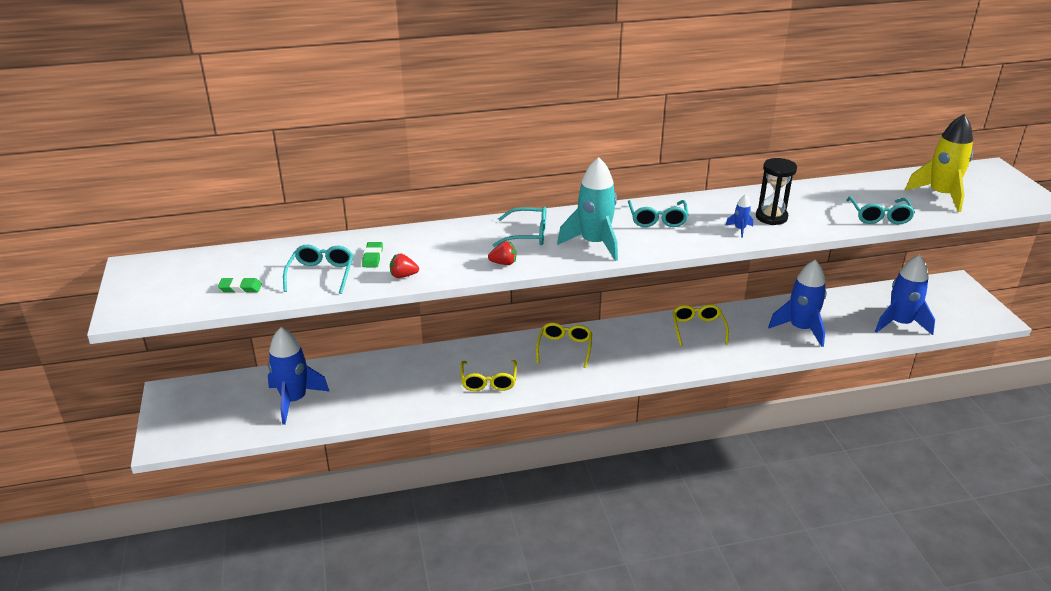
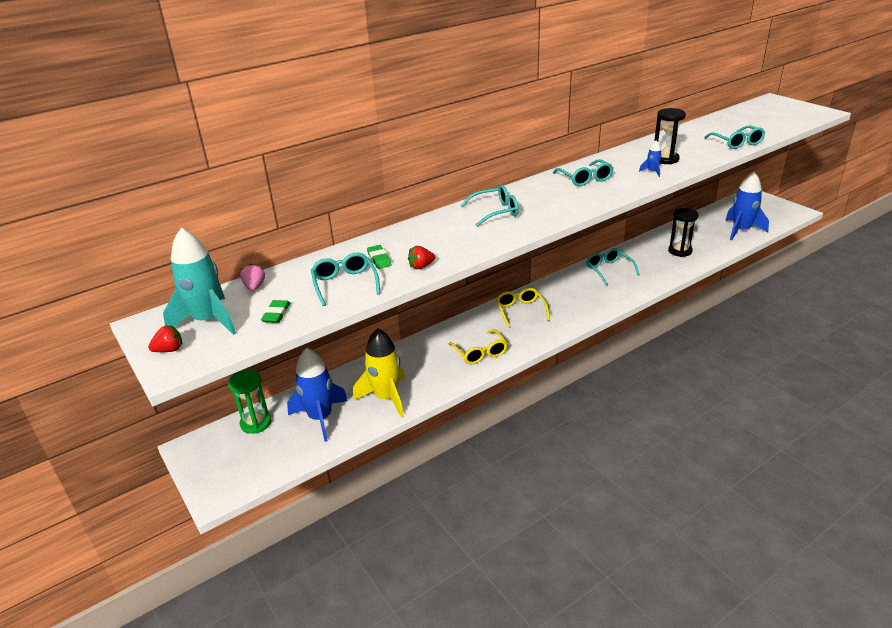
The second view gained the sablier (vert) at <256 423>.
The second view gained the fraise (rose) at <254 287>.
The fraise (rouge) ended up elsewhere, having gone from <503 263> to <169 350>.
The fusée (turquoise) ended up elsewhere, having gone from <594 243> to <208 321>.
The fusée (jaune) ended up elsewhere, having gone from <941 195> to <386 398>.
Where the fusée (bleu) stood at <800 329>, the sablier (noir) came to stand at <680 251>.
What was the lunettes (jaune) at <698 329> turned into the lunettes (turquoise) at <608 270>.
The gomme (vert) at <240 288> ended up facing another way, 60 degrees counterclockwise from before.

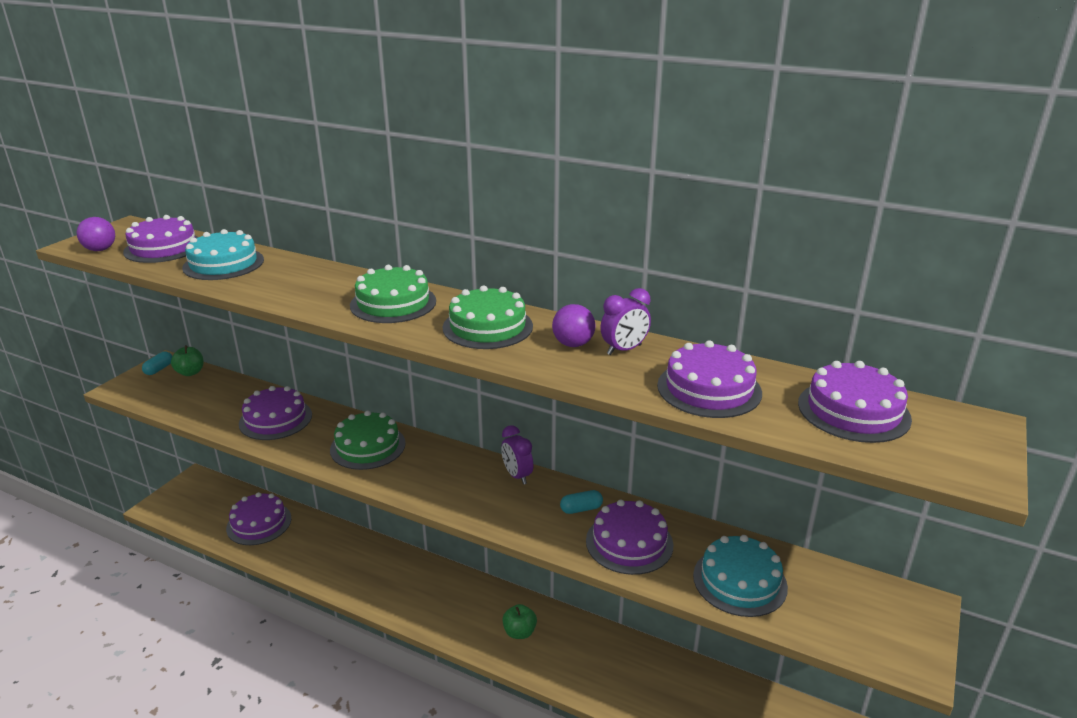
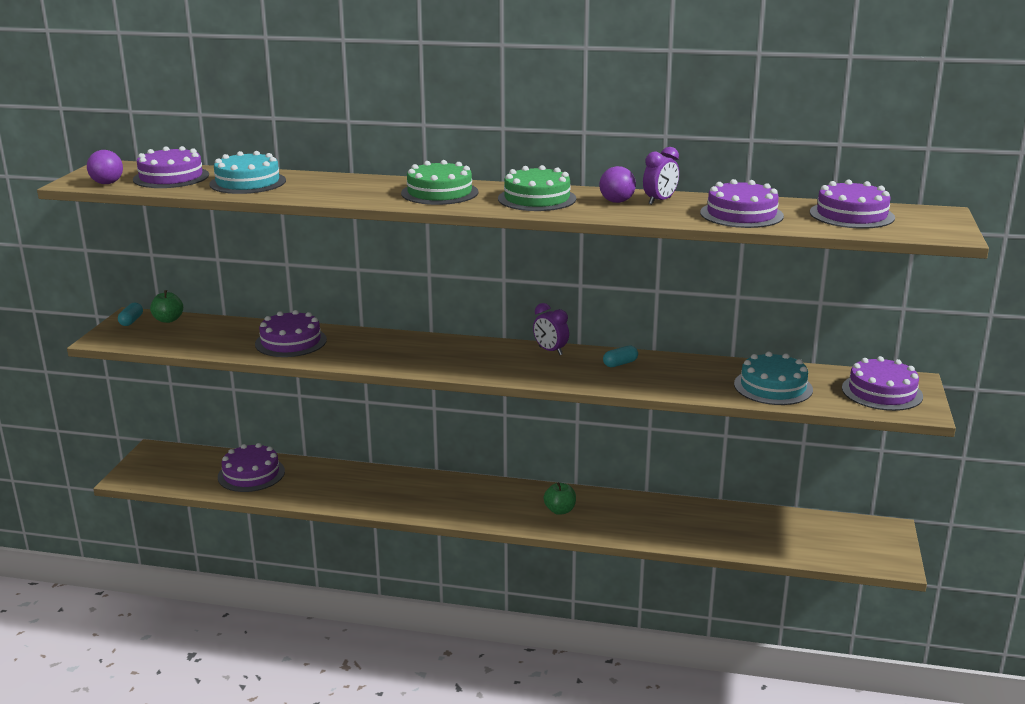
The second view lost the gâteau (vert) at <368 446>.
The gâteau (violet) ended up elsewhere, having gone from <629 542> to <882 392>.

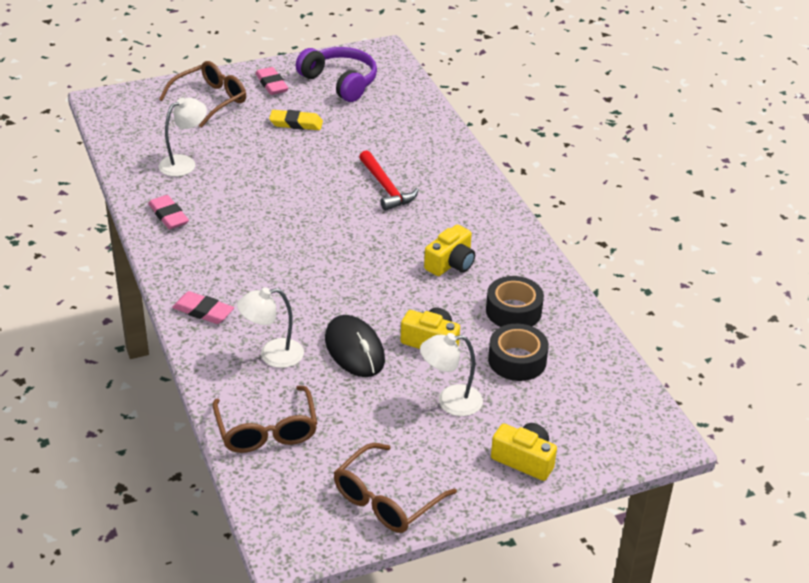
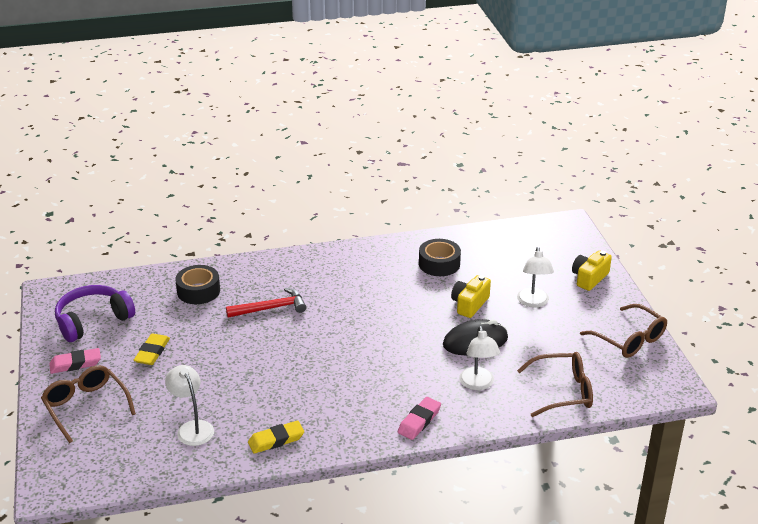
The second view lost the appareil photo (jaune) at <451 263>.
The ruban adhésif (noir) ended up elsewhere, having gone from <517 360> to <198 291>.
What was the gomme (rose) at <168 215> turned into the gomme (jaune) at <276 440>.

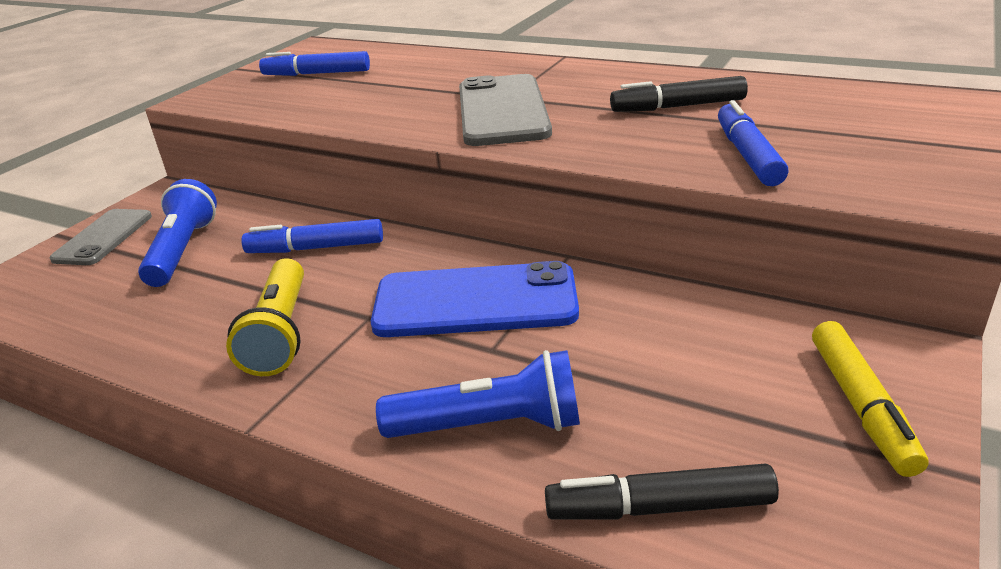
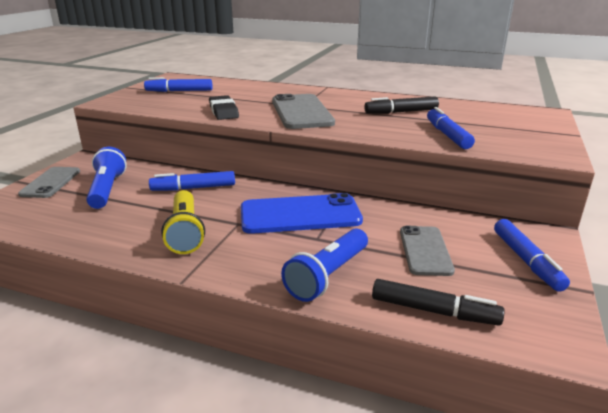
The second view gained the gomme (noir) at <223 111>.
The second view gained the téléphone (gris) at <425 250>.
What was the feutre (jaune) at <861 406> turned into the feutre (bleu) at <526 261>.
The lampe de poche (bleu) at <490 425> ended up facing another way, 135 degrees clockwise from before.
The feutre (noir) at <659 507> ended up facing another way, 150 degrees counterclockwise from before.

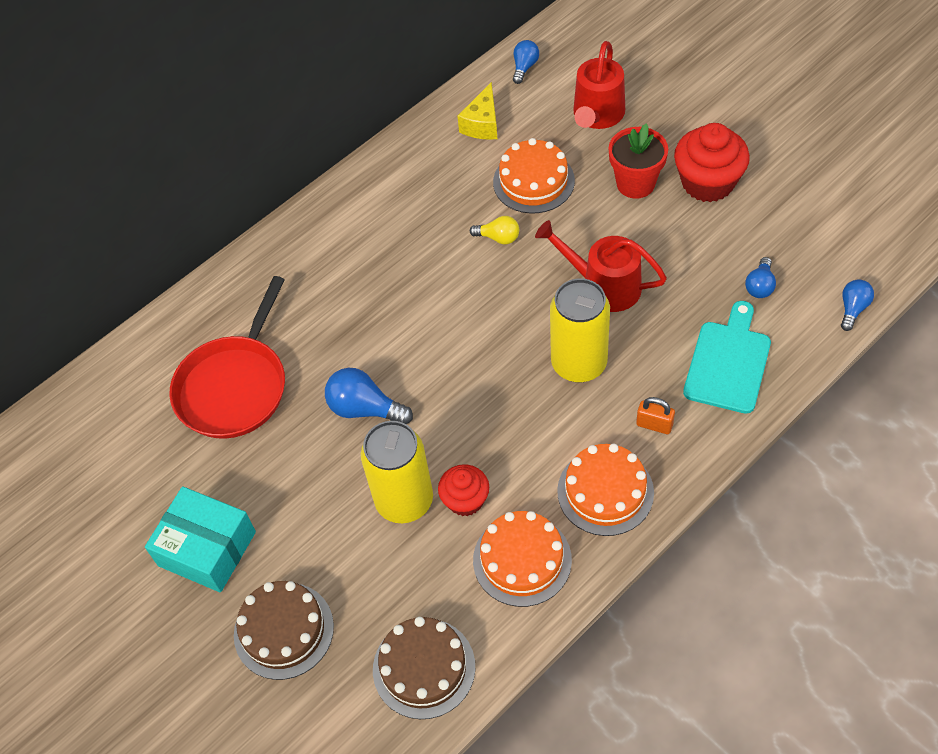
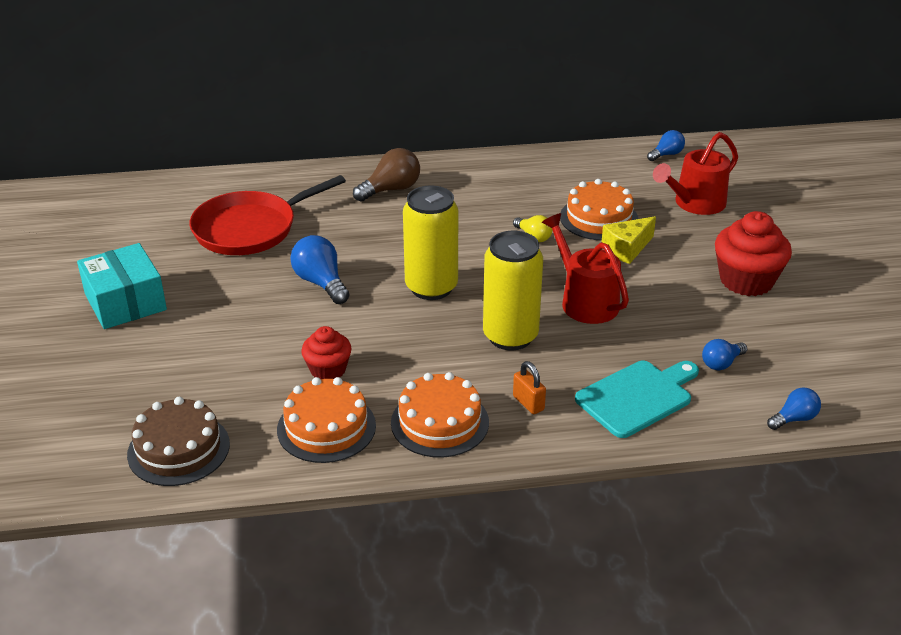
The second view lost the gâteau (marron) at <283 630>.
The second view lost the pot de fleurs (rouge) at <635 183>.
The second view gained the ampoule (marron) at <391 189>.
The canette (jaune) ended up elsewhere, having gone from <404 501> to <431 287>.
The fromage (jaune) ended up elsewhere, having gone from <482 124> to <627 249>.

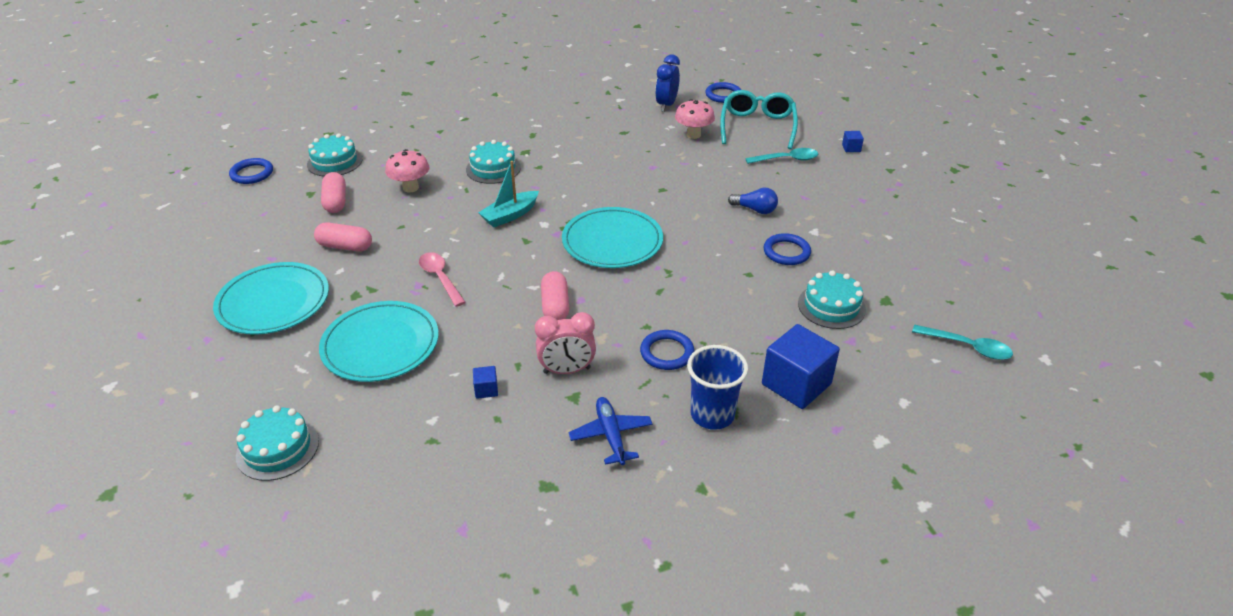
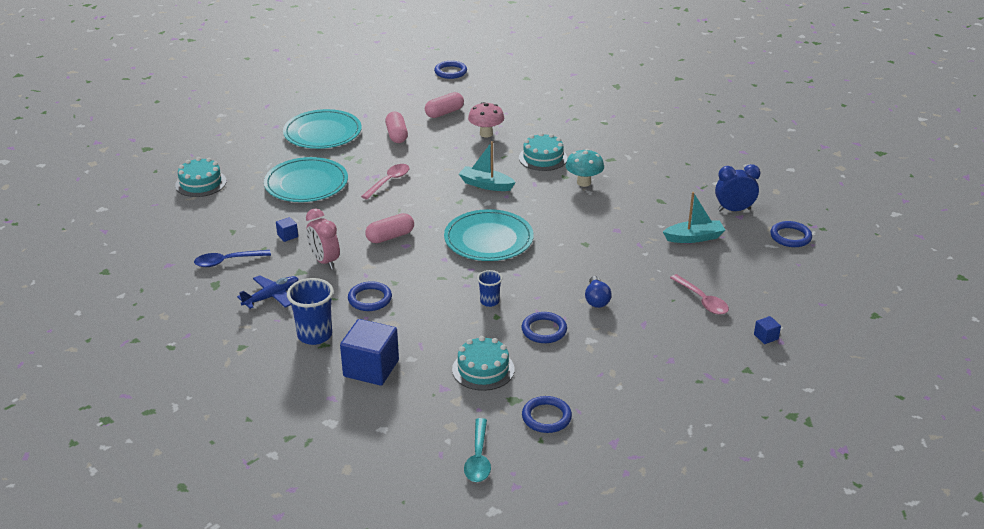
The second view lost the gâteau (turquoise) at <334 162>.
The second view lost the lunettes (turquoise) at <757 126>.
The second view gained the cuillère (bleu) at <227 261>.
The second view gained the gobelet (bleu) at <489 301>.
The second view gained the anneau (bleu) at <546 417>.
The second view gained the champignon (turquoise) at <584 182>.
Where the champignon (rose) stood at <693 135>, the bateau (turquoise) came to stand at <694 238>.
What was the cuillère (turquoise) at <787 159> turned into the cuillère (rose) at <702 300>.

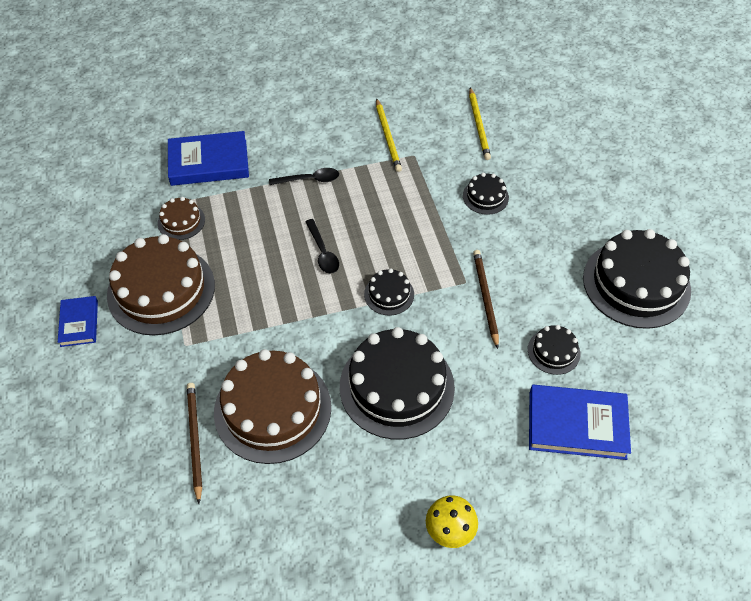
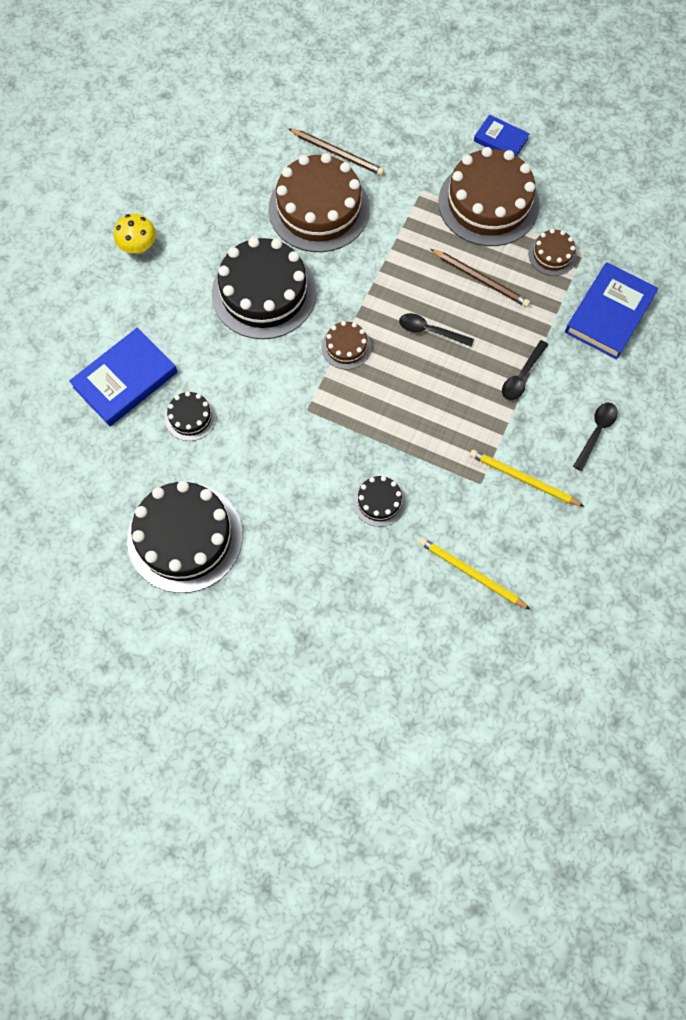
The second view gained the cuillère (noir) at <596 433>.
The crayon (marron) ended up elsewhere, having gone from <485 298> to <481 279>.
What was the gâteau (noir) at <389 294> turned into the gâteau (marron) at <346 347>.

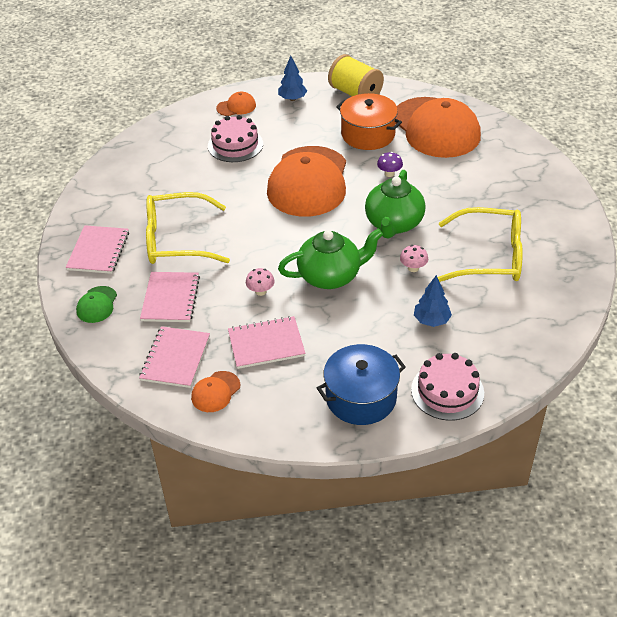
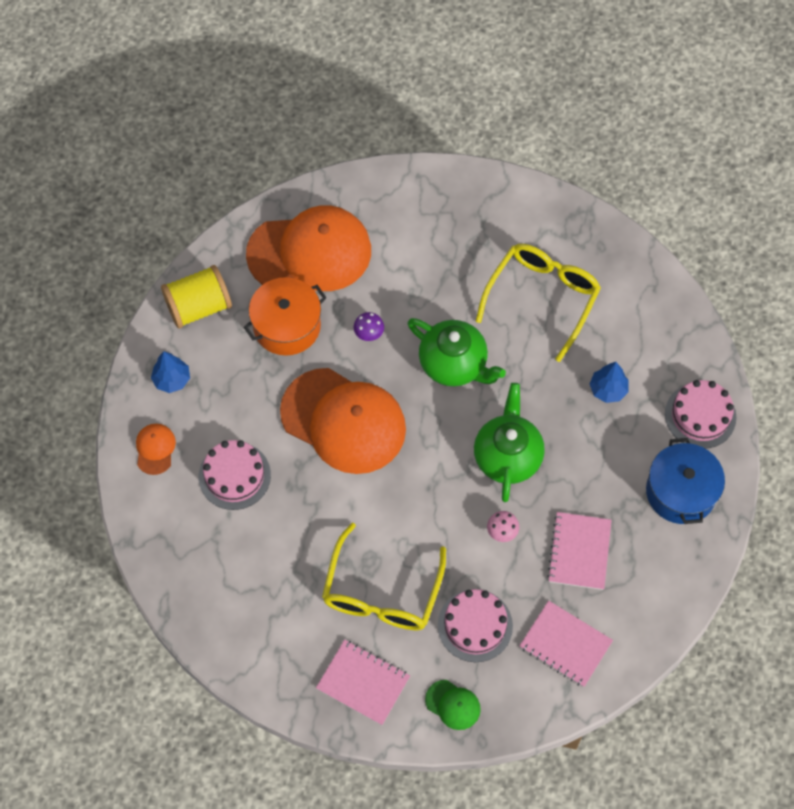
The second view lost the casquette (orange) at <215 392>.
The second view lost the champignon (rose) at <413 268>.
Where the carnet (rose) stood at <170 298>, the gâteau (rose) came to stand at <475 625>.

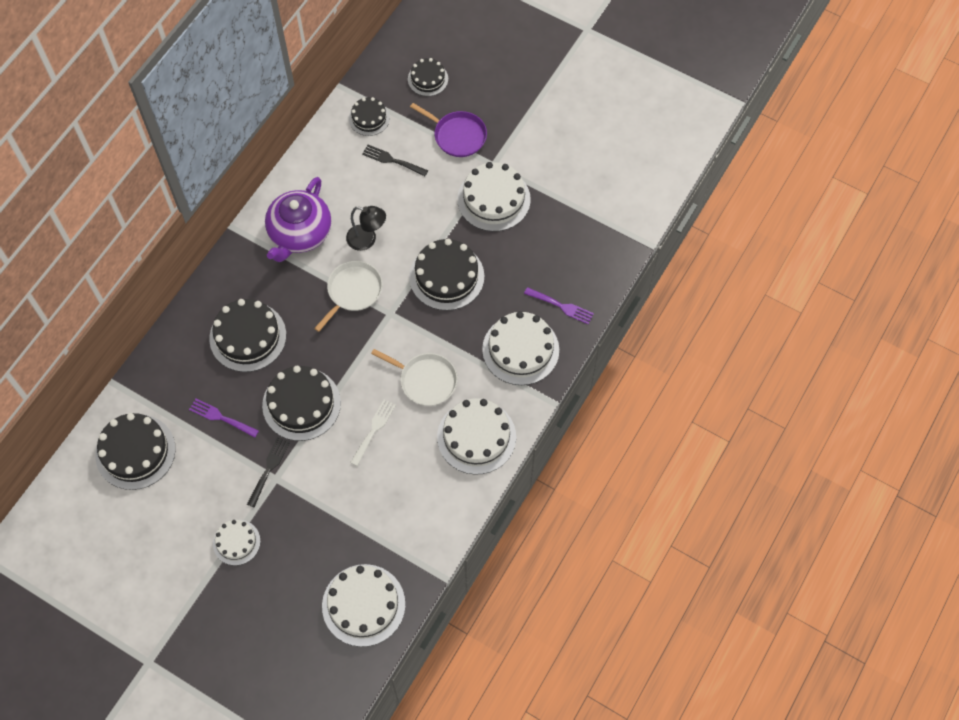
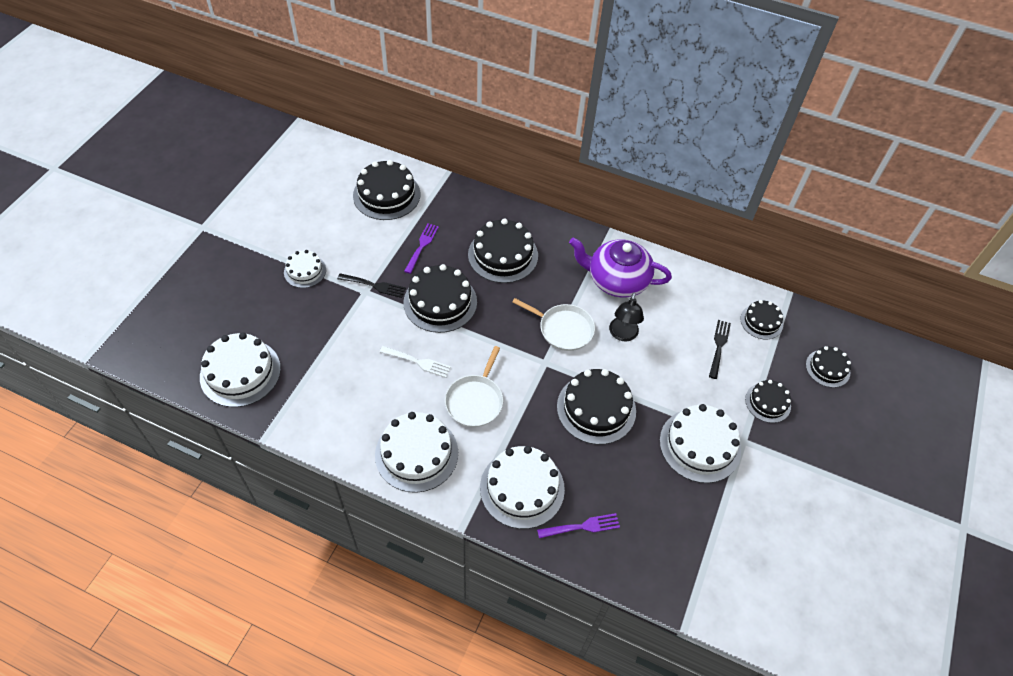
Where the poêle (violet) stood at <457 135>, the gâteau (noir) came to stand at <768 402>.
The fourchette (violet) at <561 306> ended up facing another way, 120 degrees counterclockwise from before.

